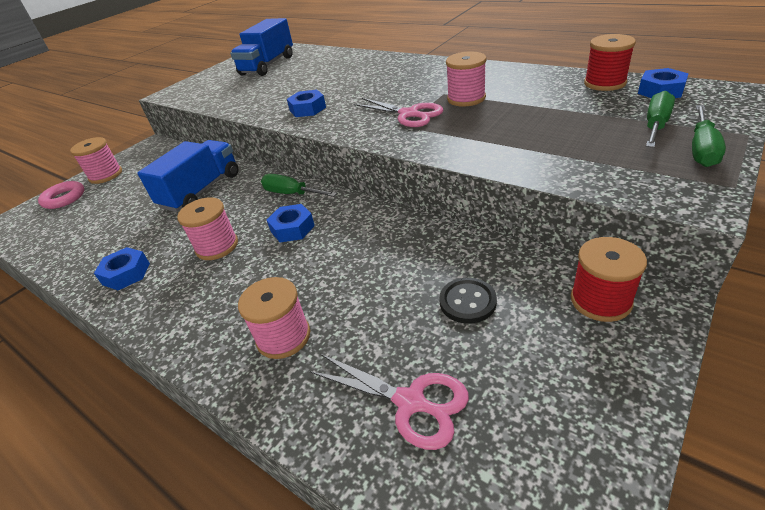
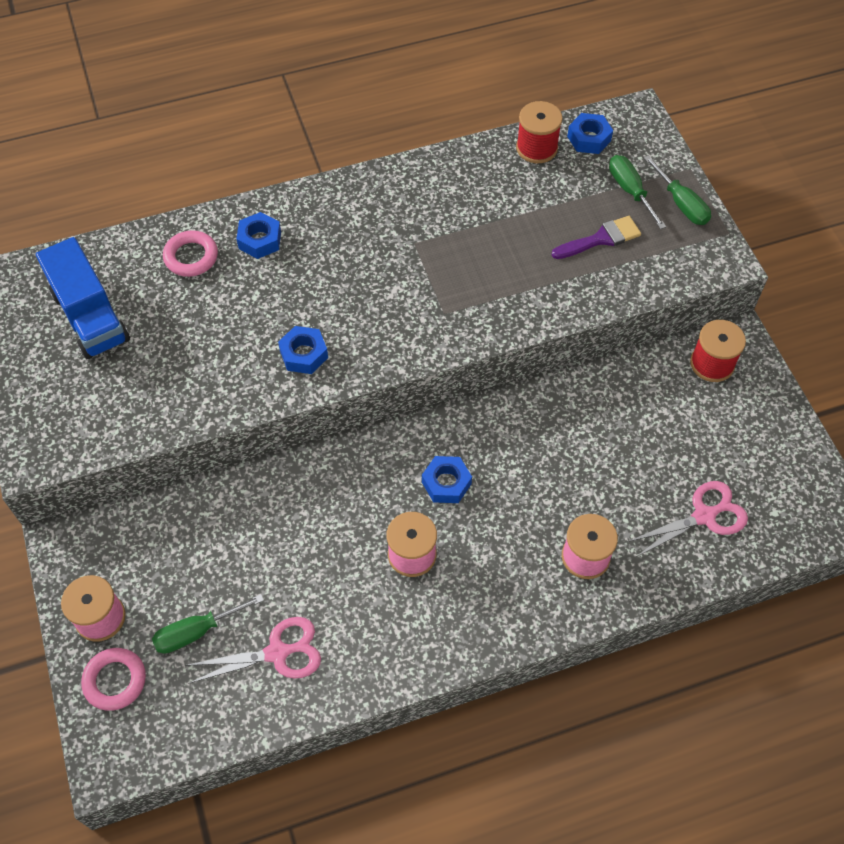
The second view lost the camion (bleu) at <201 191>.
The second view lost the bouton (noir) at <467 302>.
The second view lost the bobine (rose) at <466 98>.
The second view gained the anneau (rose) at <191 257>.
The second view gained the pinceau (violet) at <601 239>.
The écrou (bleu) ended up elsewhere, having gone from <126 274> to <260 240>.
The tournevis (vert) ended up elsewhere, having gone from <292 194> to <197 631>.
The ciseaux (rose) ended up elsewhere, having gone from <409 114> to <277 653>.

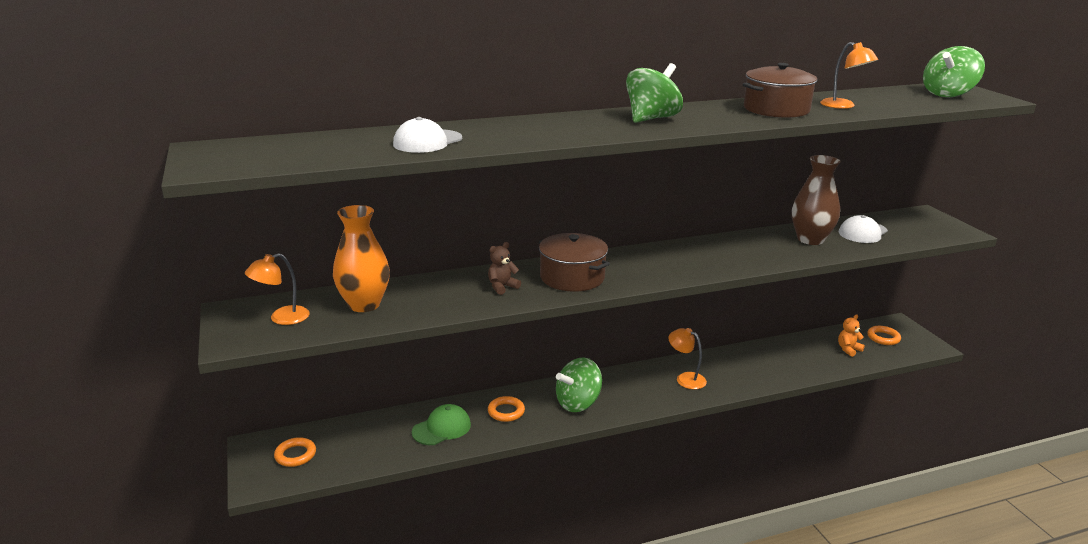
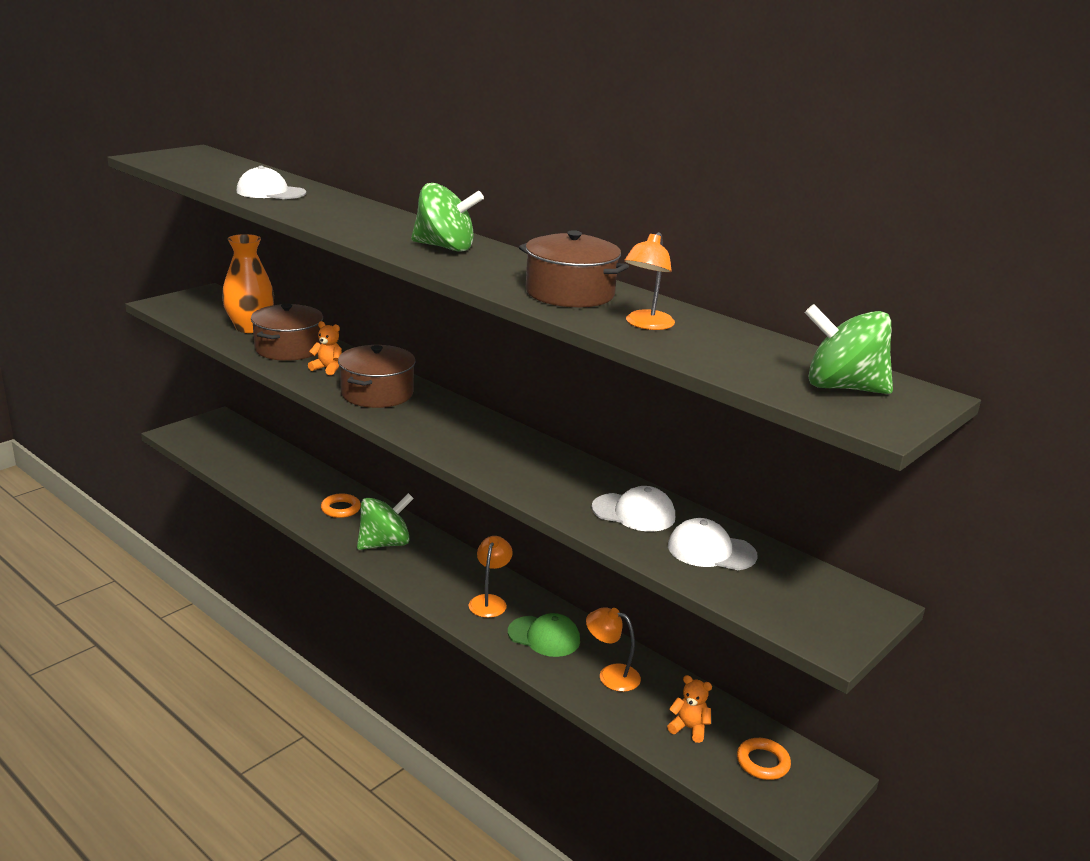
The second view lost the anneau (orange) at <295 455>.
The second view gained the marmite (marron) at <288 348>.
The lampe (orange) ended up elsewhere, having gone from <281 318> to <611 675>.
The casquette (vert) ended up elsewhere, having gone from <442 428> to <544 636>.
Where the vase (marron) stood at <810 239>, the casquette (blanc) came to stand at <634 513>.
What was the ours en peluche (marron) at <502 287> turned into the ours en peluche (orange) at <327 368>.
The toupie (vert) at <578 403> ended up facing another way, 120 degrees clockwise from before.

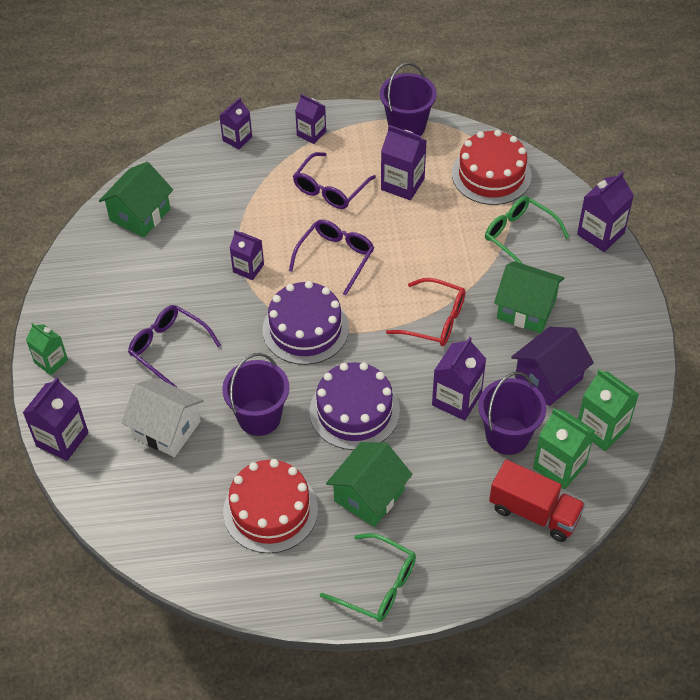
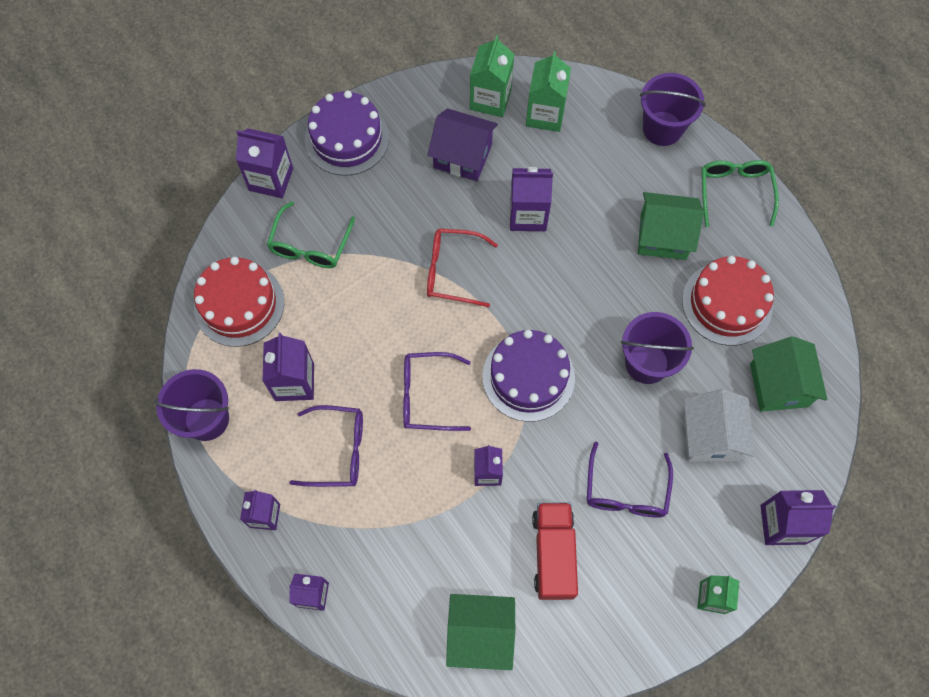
The gâteau (violet) ended up elsewhere, having gone from <354 411> to <347 138>.
The seau (violet) ended up elsewhere, having gone from <507 436> to <662 128>.
The camion (rouge) ended up elsewhere, having gone from <534 512> to <553 554>.
The maison (vert) ended up elsewhere, having gone from <526 309> to <778 385>.
The lunettes (rouge) at <434 320> ended up facing another way, 75 degrees counterclockwise from before.

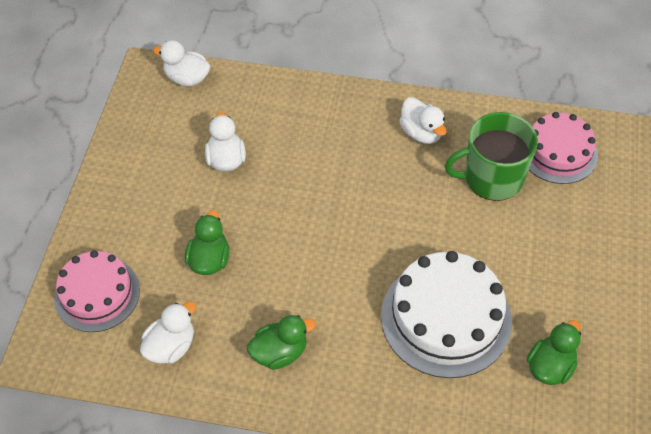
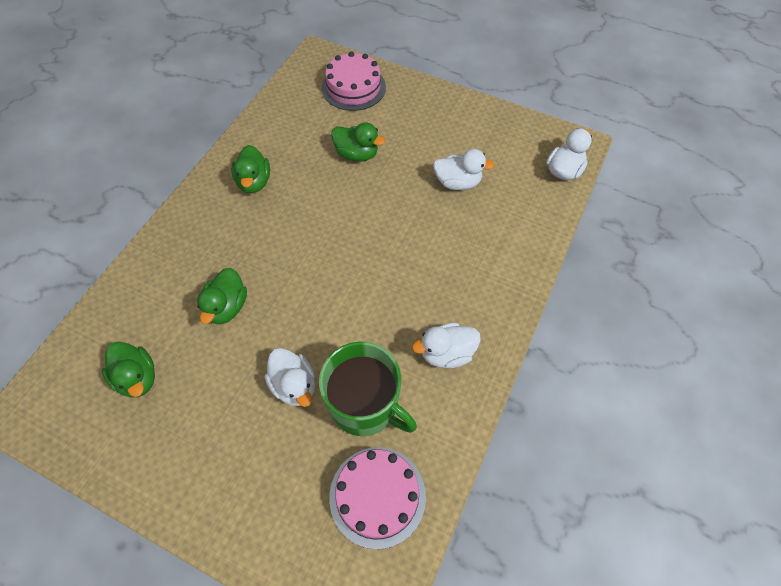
The canard (blanc) ended up elsewhere, having gone from <171 346> to <294 385>.
Where the gâteau (blanc) stood at <446 318>, the canard (vert) came to stand at <227 307>.
The tasse (vert) at <492 178> ended up facing another way, 120 degrees clockwise from before.

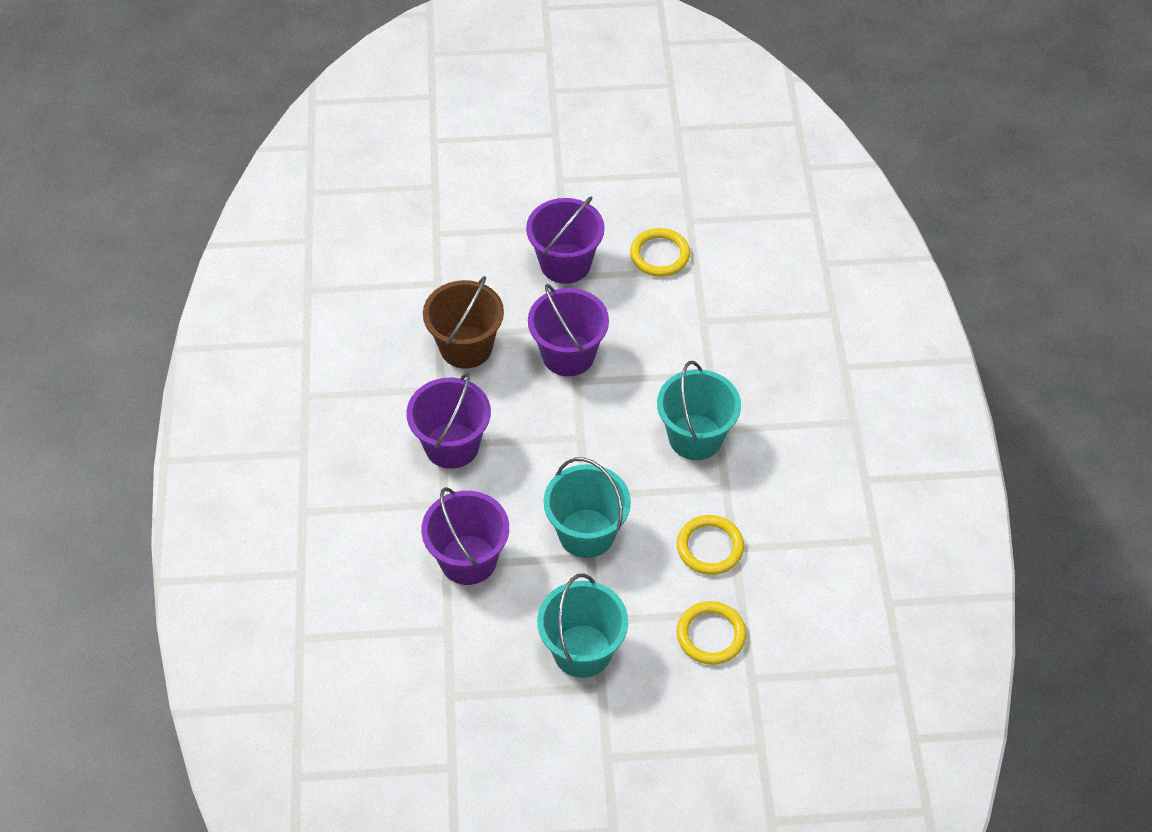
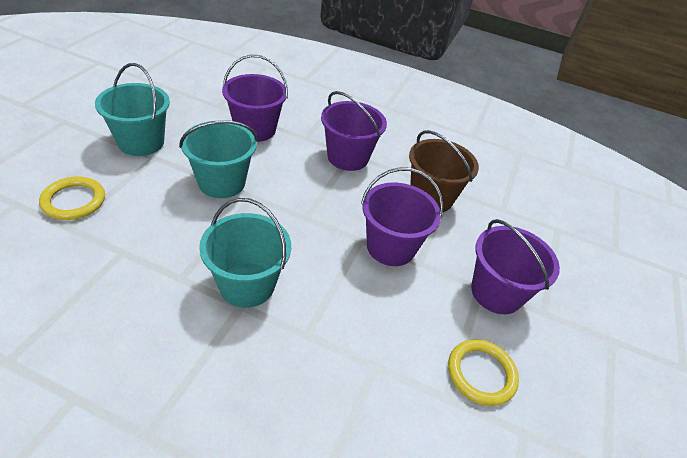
The second view lost the anneau (jaune) at <710 547>.

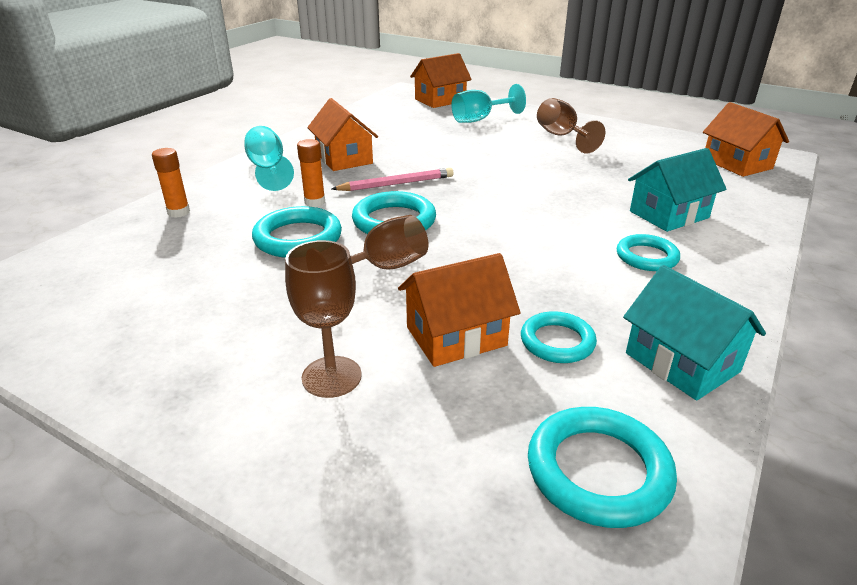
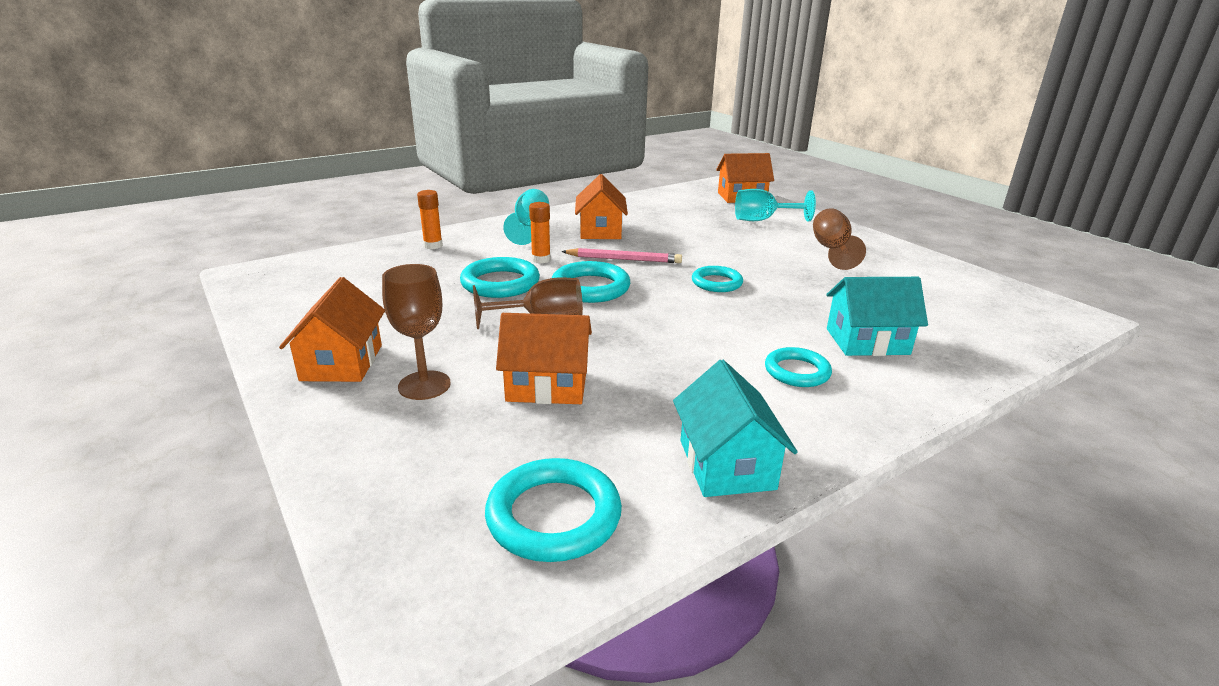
The anneau (turquoise) ended up elsewhere, having gone from <557 342> to <716 283>.
The maison (orange) ended up elsewhere, having gone from <737 164> to <342 362>.

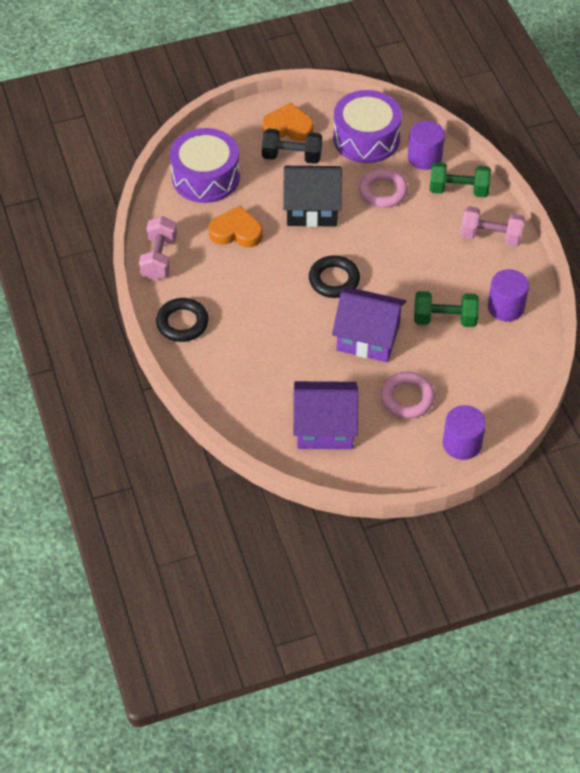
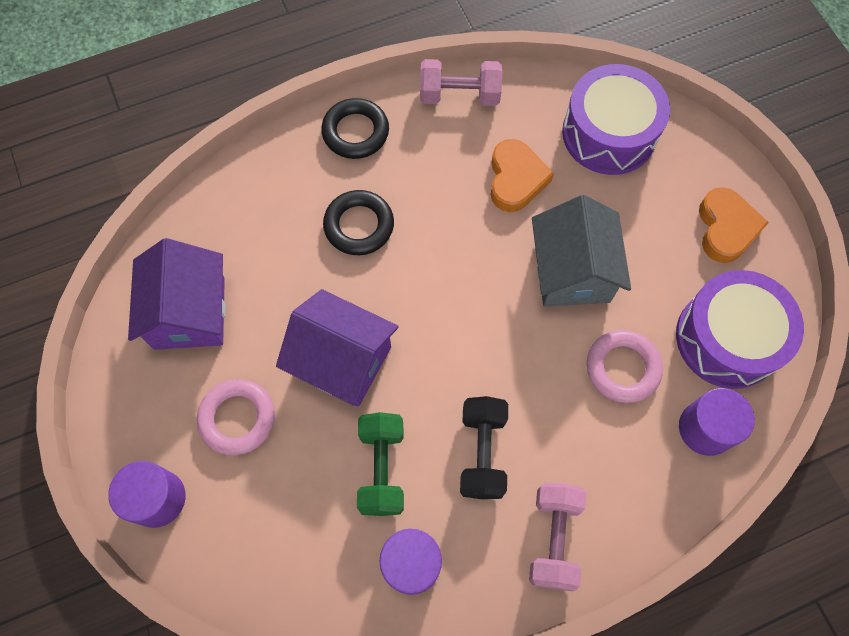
The second view lost the haltère (vert) at <458 190>.
The haltère (noir) ended up elsewhere, having gone from <292 156> to <482 452>.
The anneau (noir) ended up elsewhere, having gone from <334 280> to <359 226>.
What was the maison (noir) at <312 209> turned into the maison (gris) at <572 271>.
The maison (violet) at <368 337> ended up facing another way, 75 degrees counterclockwise from before.

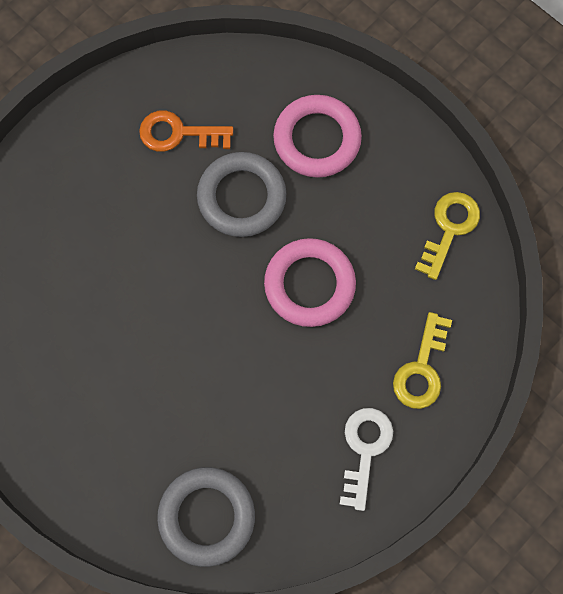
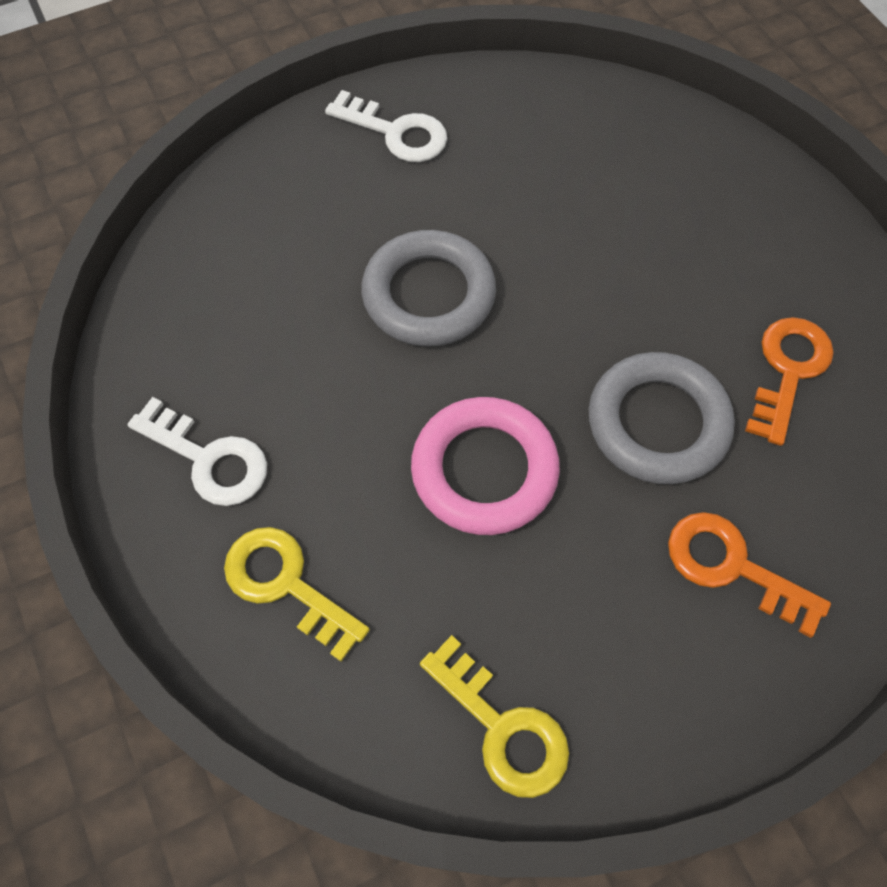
The second view gained the clé (blanc) at <396 132>.
The anneau (gris) ended up elsewhere, having gone from <206 517> to <428 295>.
Where the anneau (rose) stood at <317 139>, the clé (orange) came to stand at <731 566>.

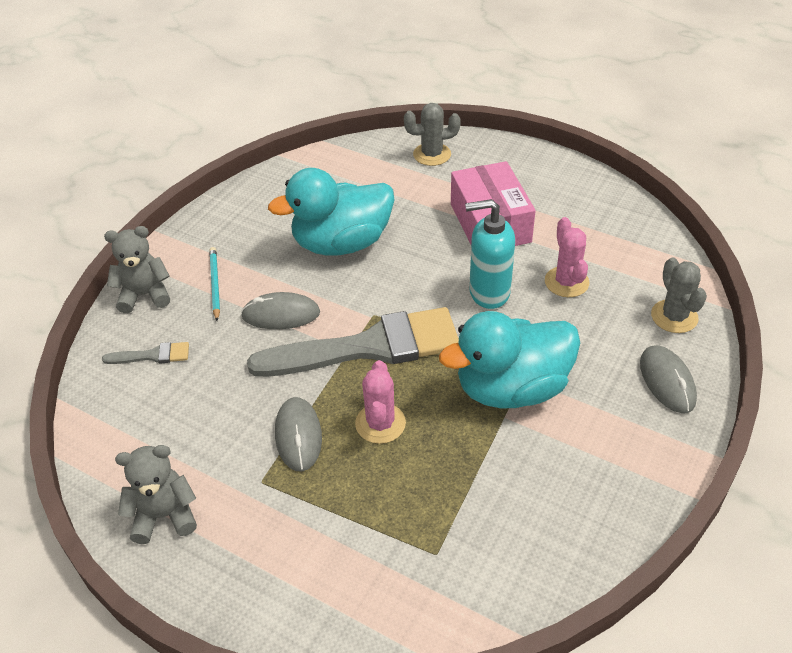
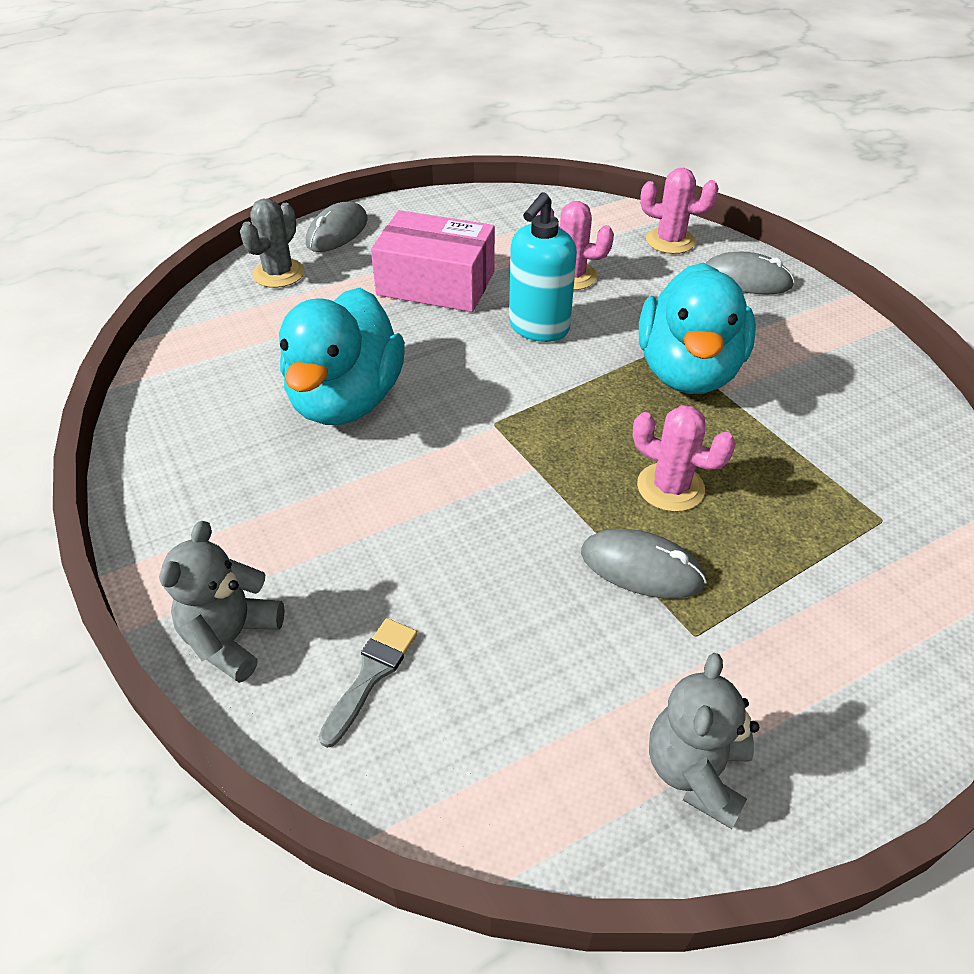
The second view lost the crayon (turquoise) at <215 284>.
The second view lost the pinceau (gris) at <368 347>.
The souris (gris) ended up elsewhere, having gone from <281 314> to <337 232>.
What was the cactus (gris) at <674 316> turned into the cactus (rose) at <670 241>.

